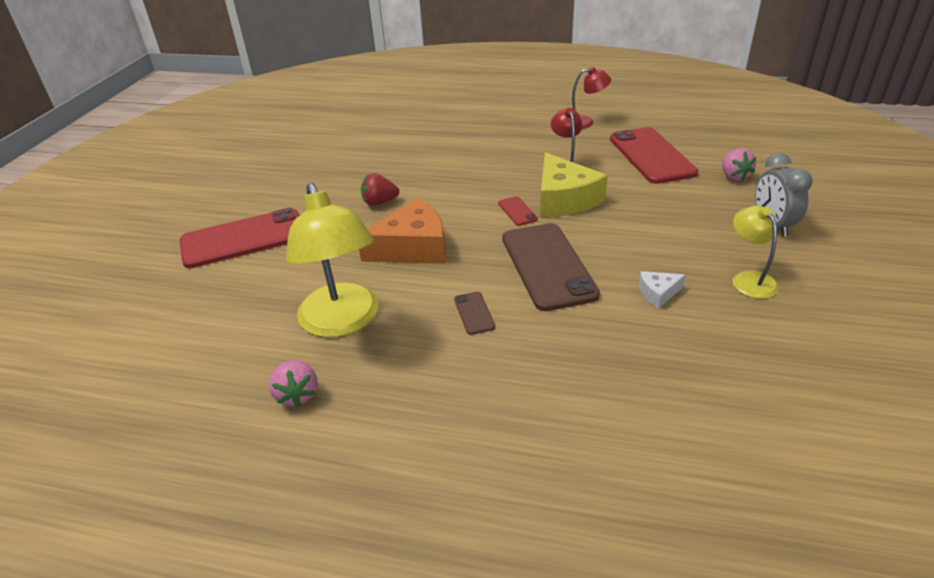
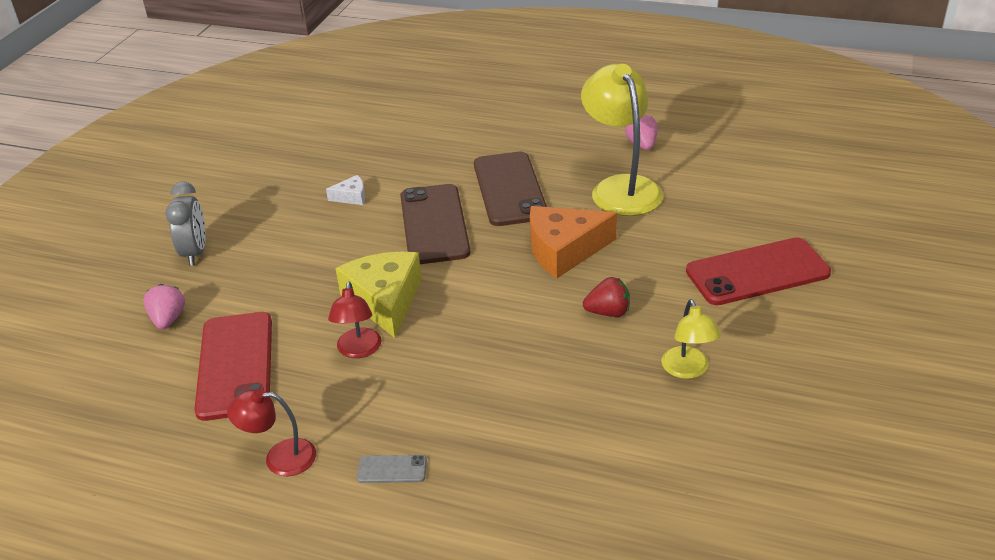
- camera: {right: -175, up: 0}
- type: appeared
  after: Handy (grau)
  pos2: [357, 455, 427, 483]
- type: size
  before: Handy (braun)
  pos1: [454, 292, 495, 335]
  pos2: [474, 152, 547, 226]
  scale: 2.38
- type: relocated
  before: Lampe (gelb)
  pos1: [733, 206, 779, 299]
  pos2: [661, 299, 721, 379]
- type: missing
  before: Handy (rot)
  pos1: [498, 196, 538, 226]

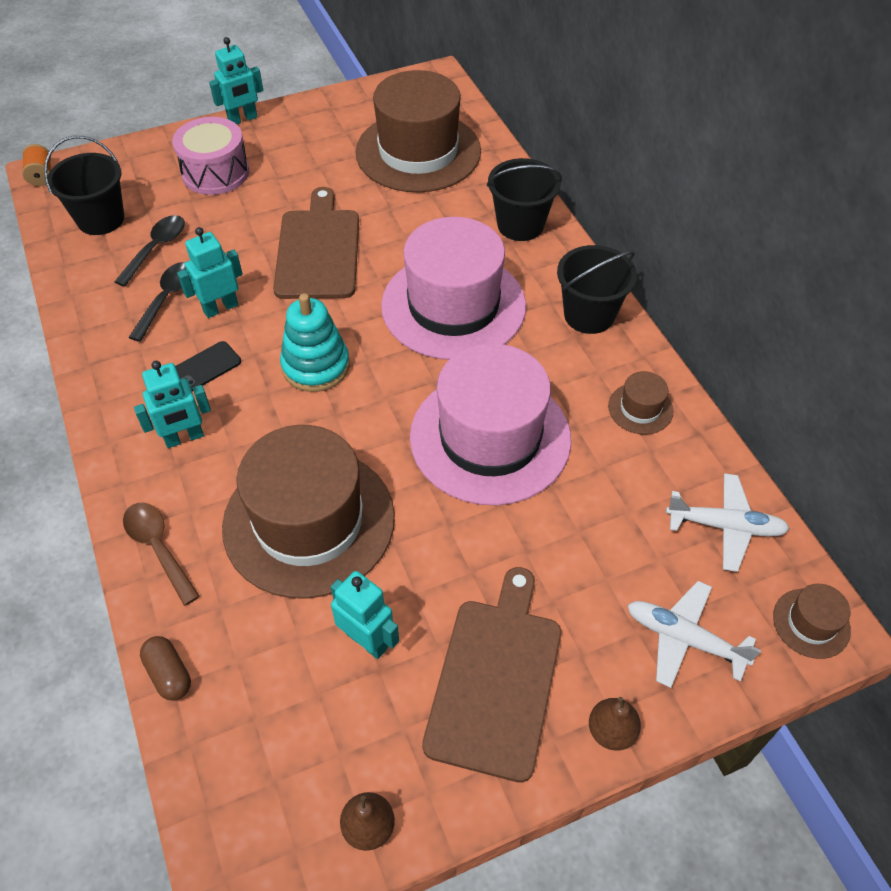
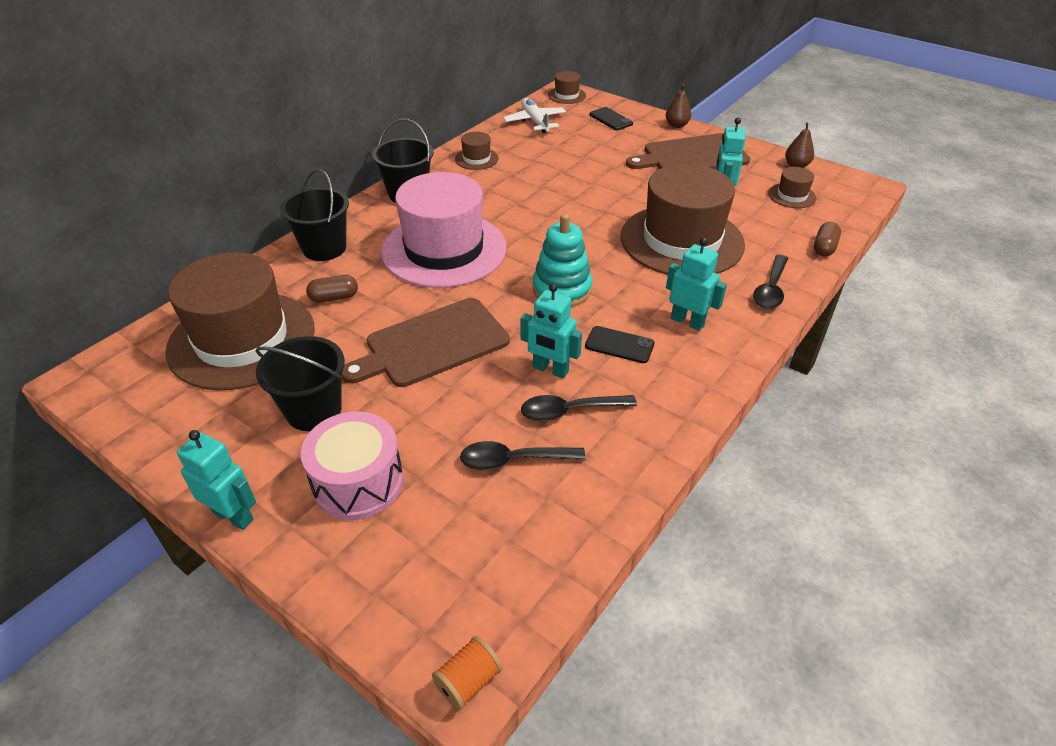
- camera: {right: -120, up: -10}
- type: relocated
  before: Eimer (schwarz)
  pos1: [44, 136, 124, 235]
  pos2: [256, 336, 345, 431]
- type: appeared
  after: Kapsel (braun)
  pos2: [306, 275, 358, 303]
- type: exchanged
  before: Flugzeug (weiß)
  after: Handy (schwarz)
  pos1: [628, 581, 761, 688]
  pos2: [589, 107, 633, 130]
- type: colour
  before: Löffel (braun)
  after: Löffel (schwarz)
  pos1: [123, 503, 200, 606]
  pos2: [753, 255, 788, 309]
- type: appeared
  after: Hut (braun)
  pos2: [768, 167, 817, 208]
- type: missing
  before: Hut (rosa)
  pos1: [410, 343, 571, 505]

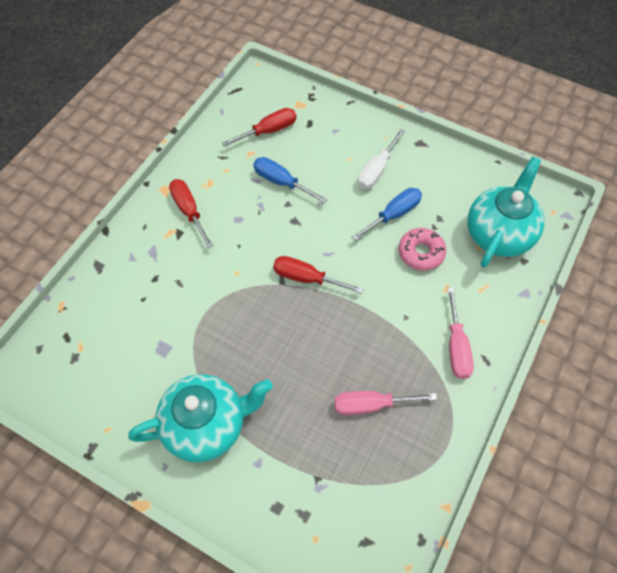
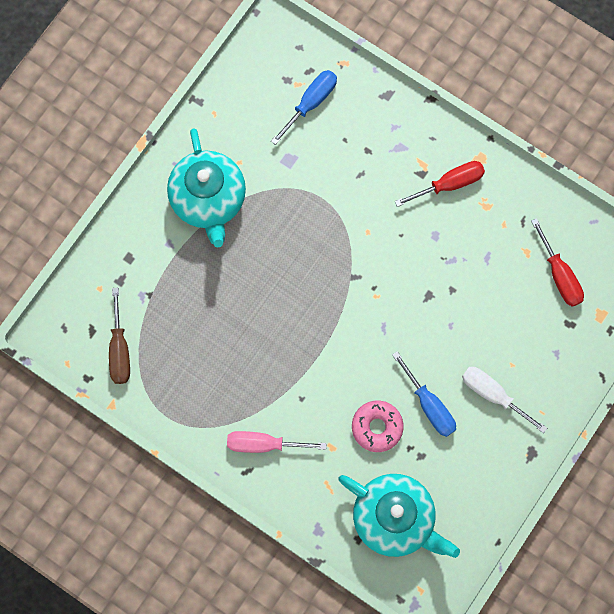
- camera: {right: 95, up: 15}
- type: appeared
  after: Schraubenzieher (braun)
  pos2: [109, 288, 130, 384]
- type: relocated
  before: Schraubenzieher (blau)
  pos1: [253, 157, 328, 204]
  pos2: [271, 70, 337, 145]
- type: missing
  before: Schraubenzieher (rot)
  pos1: [273, 256, 364, 294]
- type: missing
  before: Schraubenzieher (rosa)
  pos1: [335, 391, 437, 415]

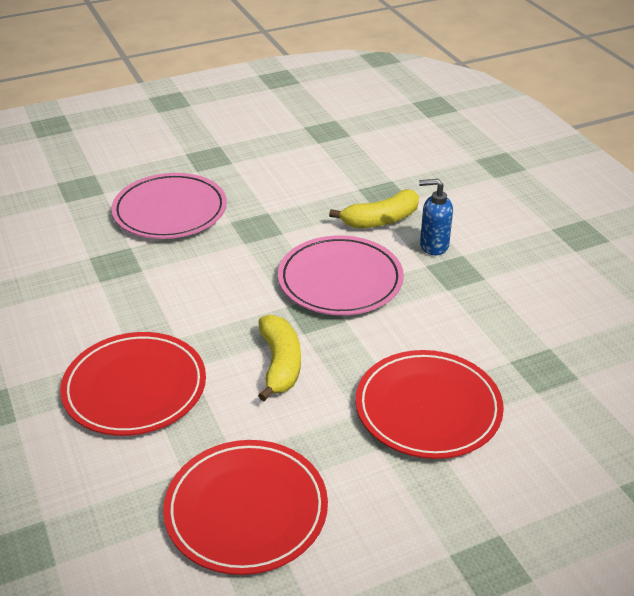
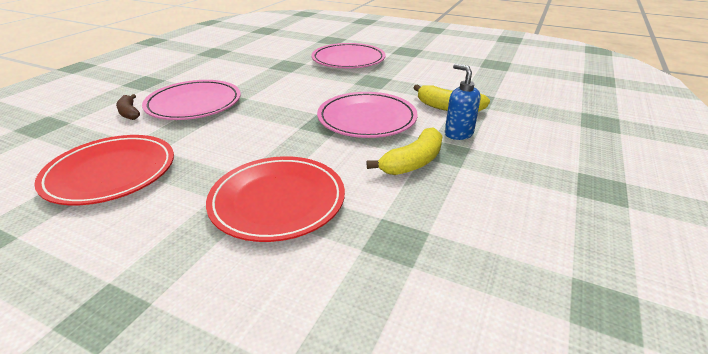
- camera: {right: 50, up: -5}
- type: appeared
  after: Banane (braun)
  pos2: [116, 94, 140, 120]
- type: colour
  before: Teller (rot)
  after: Teller (rosa)
  pos1: [60, 332, 206, 436]
  pos2: [142, 80, 241, 120]
- type: relocated
  before: Banane (gelb)
  pos1: [258, 315, 301, 401]
  pos2: [367, 127, 443, 175]

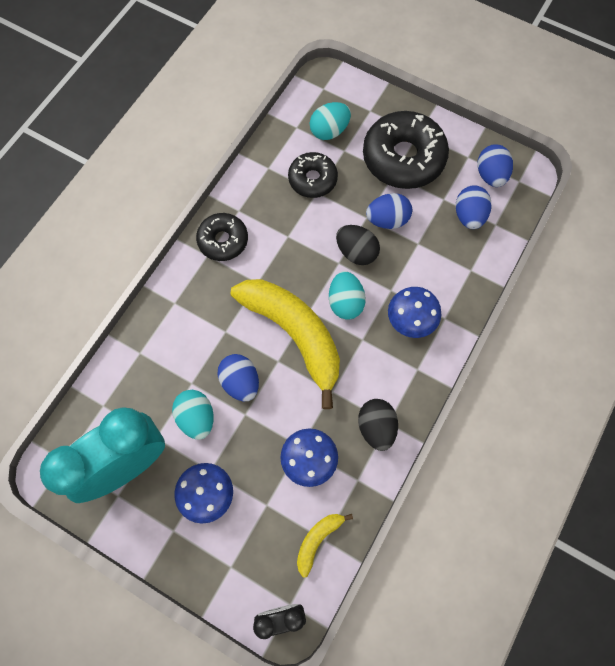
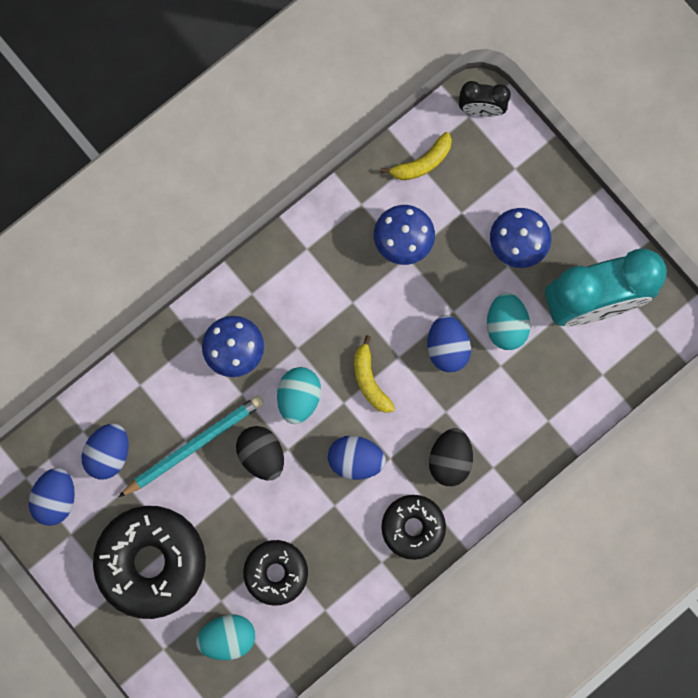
- camera: {right: -160, up: 10}
- type: appeared
  after: Bleistift (türkis)
  pos2: [118, 395, 264, 497]
- type: relocated
  before: Ei (blau)
  pos1: [366, 193, 412, 229]
  pos2: [328, 436, 386, 480]
- type: size
  before: Banane (gelb)
  pos1: [231, 279, 340, 409]
  pos2: [354, 335, 395, 413]
  scale: 0.44
- type: relocated
  before: Ei (schwarz)
  pos1: [358, 399, 398, 451]
  pos2: [429, 428, 473, 486]

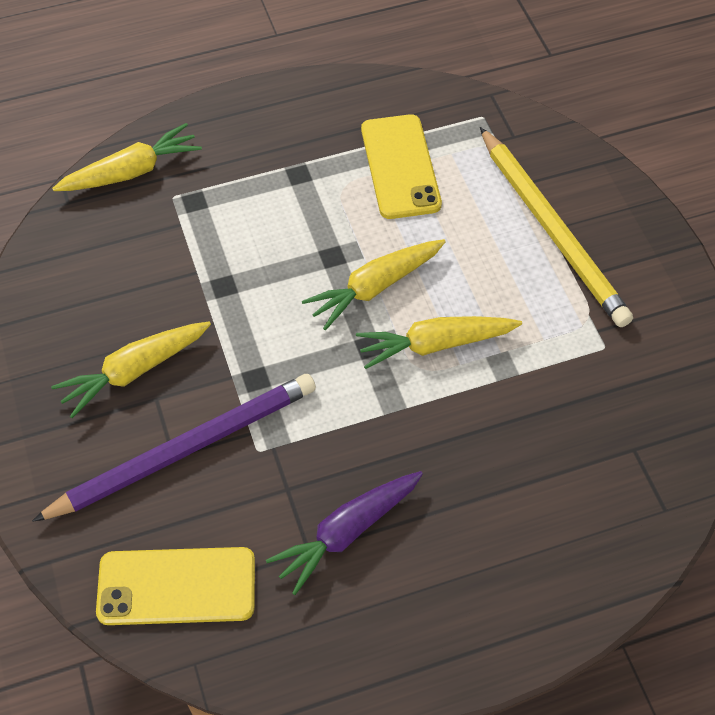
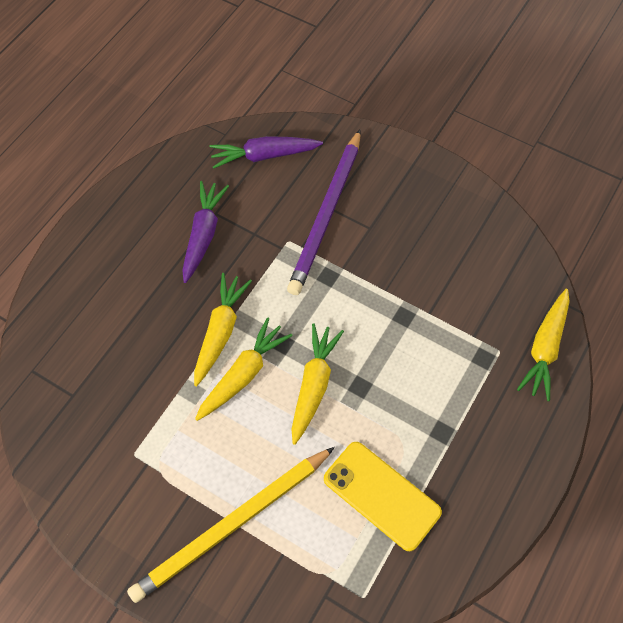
- camera: {right: 140, up: 5}
- type: spun
  before: Bleistift (gelb)
  pos1: [480, 127, 633, 327]
  pos2: [127, 447, 335, 603]
  turn: -60
- type: relocated
  before: Karotte (gelb)
  pos1: [51, 322, 211, 418]
  pos2: [194, 273, 252, 386]
- type: exchanged
  before: Handy (gelb)
  after: Karotte (lila)
  pos1: [96, 547, 255, 625]
  pos2: [209, 136, 323, 169]

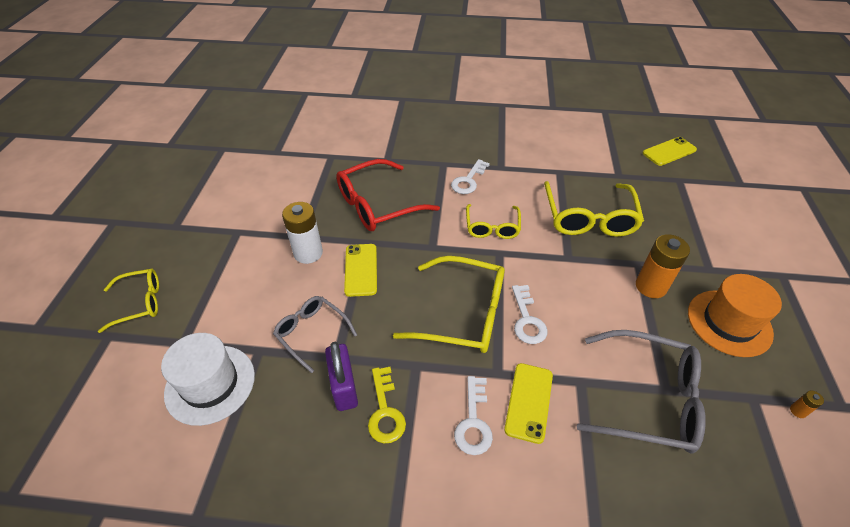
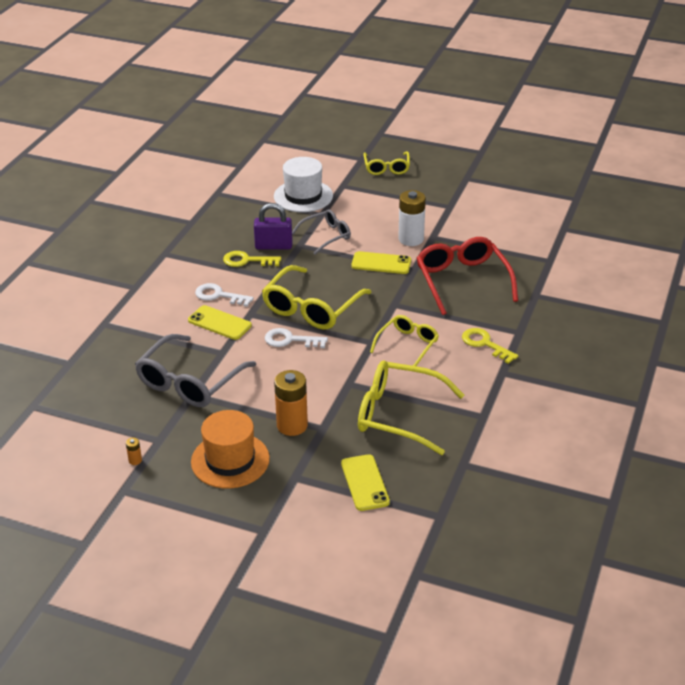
- camera: {right: 105, up: -10}
- type: relocated
  before: Handy (gelb)
  pos1: [643, 137, 697, 166]
  pos2: [341, 454, 390, 511]
- type: spun
  before: Brille (gelb)
  pos1: [466, 204, 521, 239]
  pos2: [370, 315, 439, 366]
  turn: 105
- type: colour
  before: Schlüssel (weiß)
  after: Schlüssel (gelb)
  pos1: [451, 159, 490, 194]
  pos2: [462, 328, 518, 364]

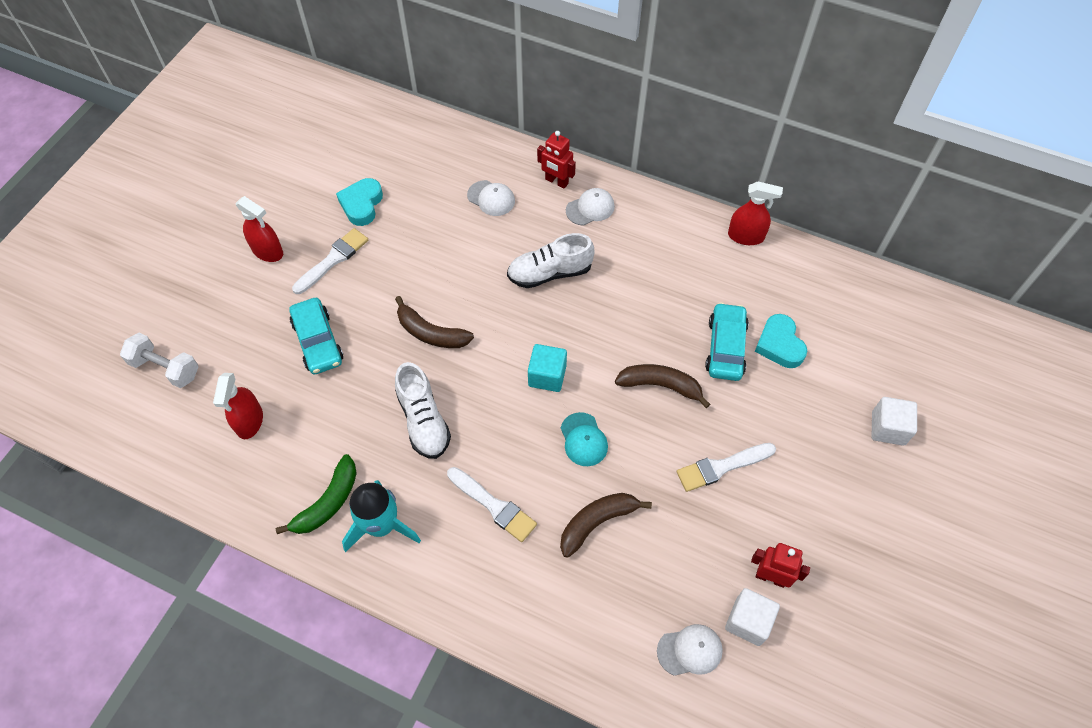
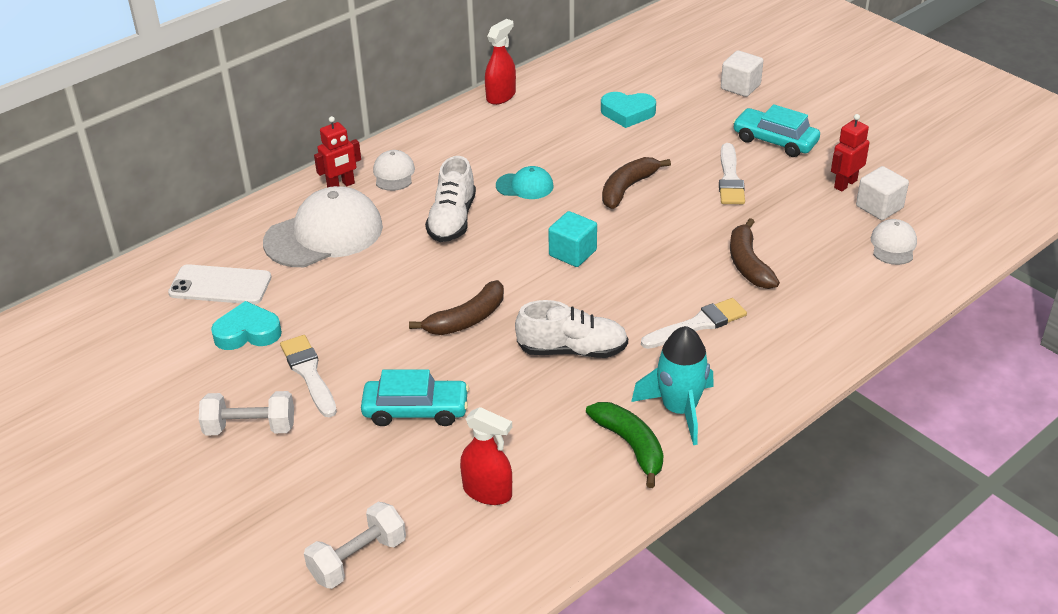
- camera: {right: -65, up: -20}
- type: appeared
  after: Handy (weiß)
  pos2: [168, 264, 271, 304]
- type: exchanged
  before: Sprühflasche (rot)
  after: Hantel (weiß)
  pos1: [235, 196, 283, 262]
  pos2: [199, 391, 294, 436]
- type: spun
  before: Herz (türkis)
  pos1: [336, 178, 383, 226]
  pos2: [211, 301, 282, 350]
  turn: 135
- type: size
  before: Kappe (weiß)
  pos1: [467, 180, 515, 216]
  pos2: [263, 186, 383, 267]
  scale: 2.02
- type: relocated
  before: Kappe (türkis)
  pos1: [561, 412, 608, 466]
  pos2: [496, 166, 554, 199]
- type: relocated
  before: Auto (türkis)
  pos1: [705, 302, 749, 381]
  pos2: [733, 104, 820, 157]

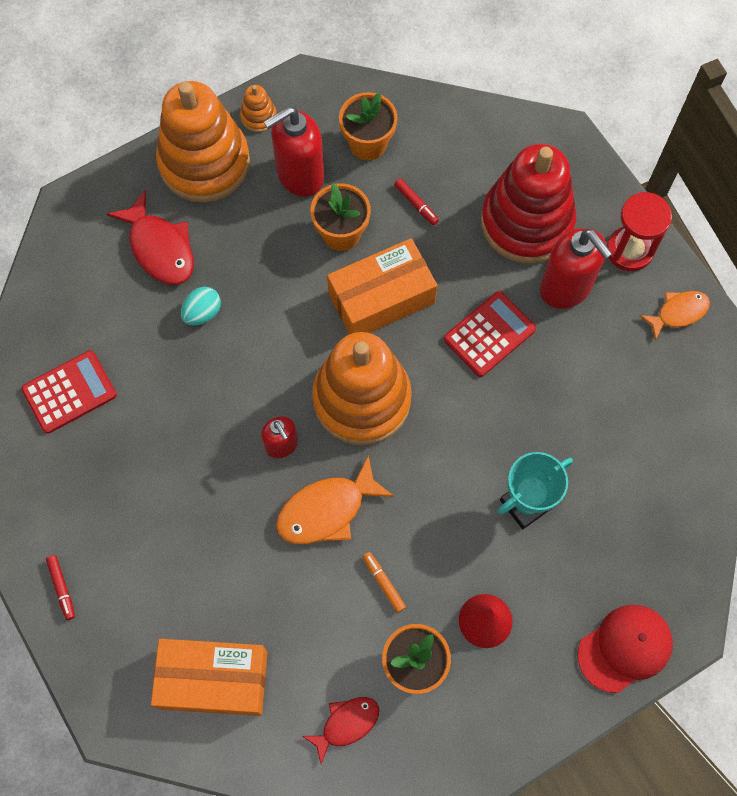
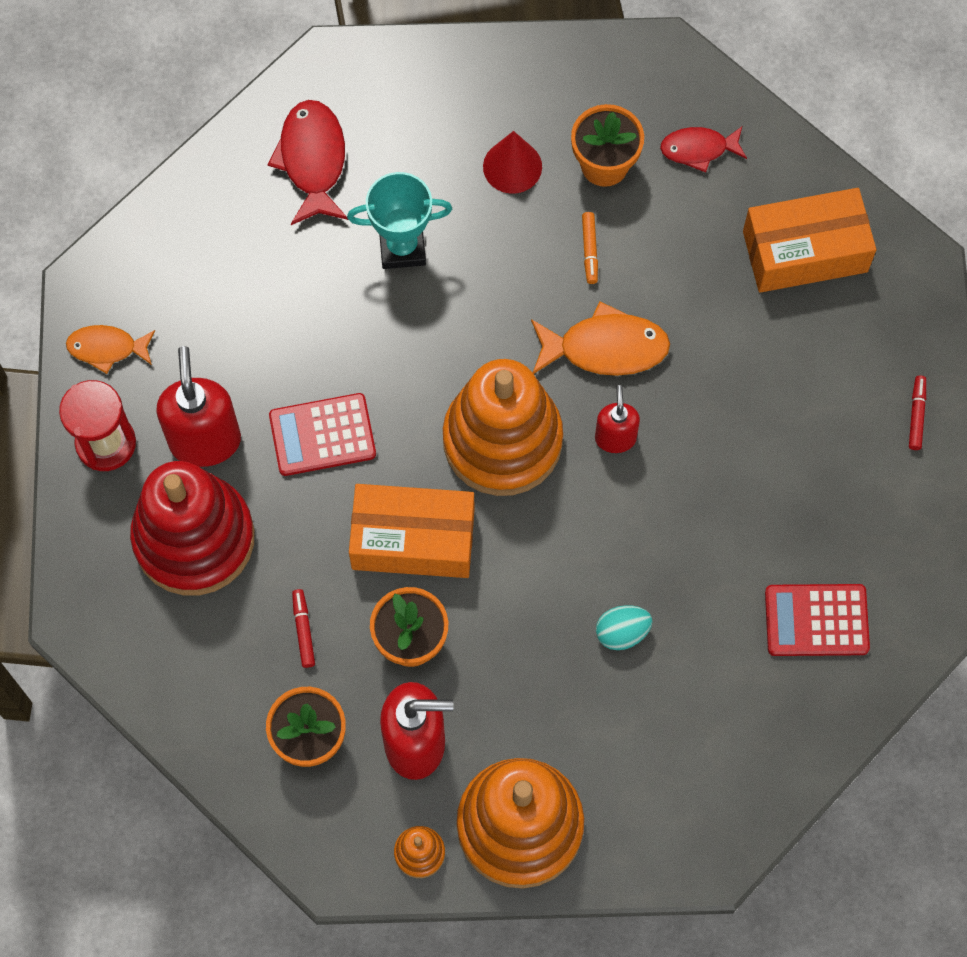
- camera: {right: -150, up: 0}
- type: relocated
  before: Fisch (rot)
  pos1: [107, 190, 194, 285]
  pos2: [267, 100, 348, 225]
- type: spun
  before: Schachtel (orange)
  pos1: [151, 639, 268, 716]
  pos2: [743, 188, 876, 293]
  turn: -45
- type: missing
  before: Kappe (rot)
  pos1: [578, 605, 673, 693]

